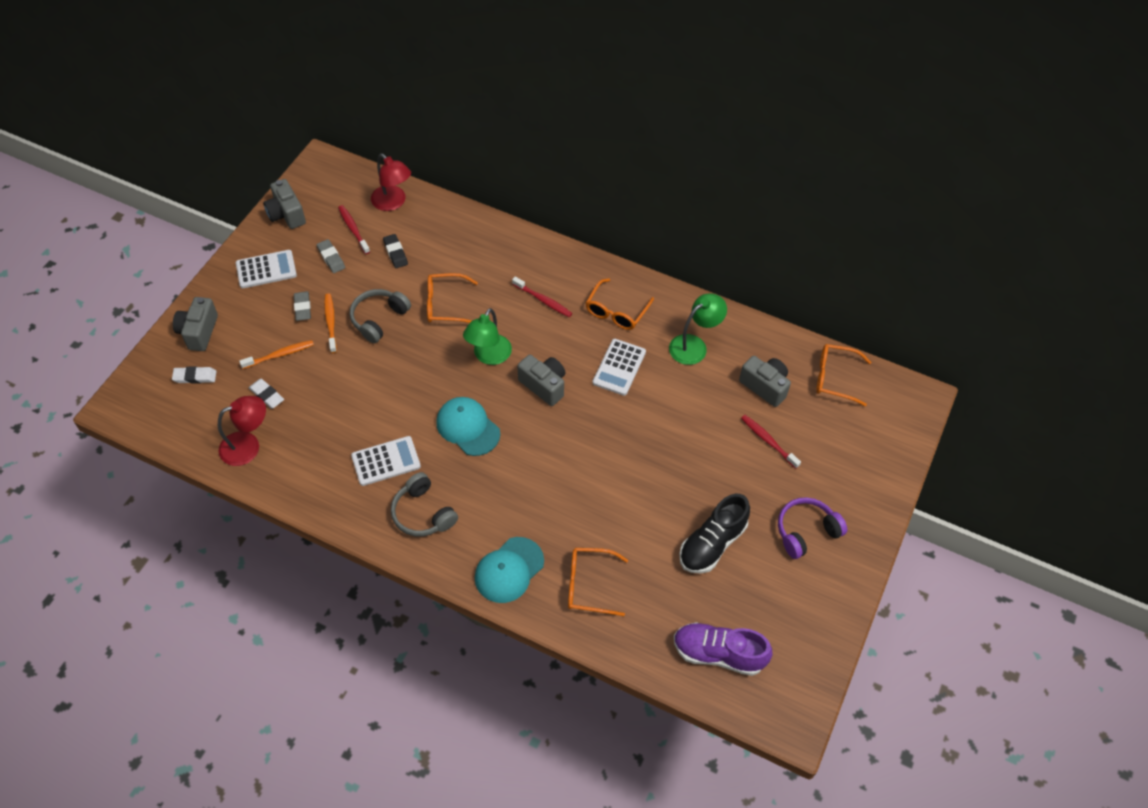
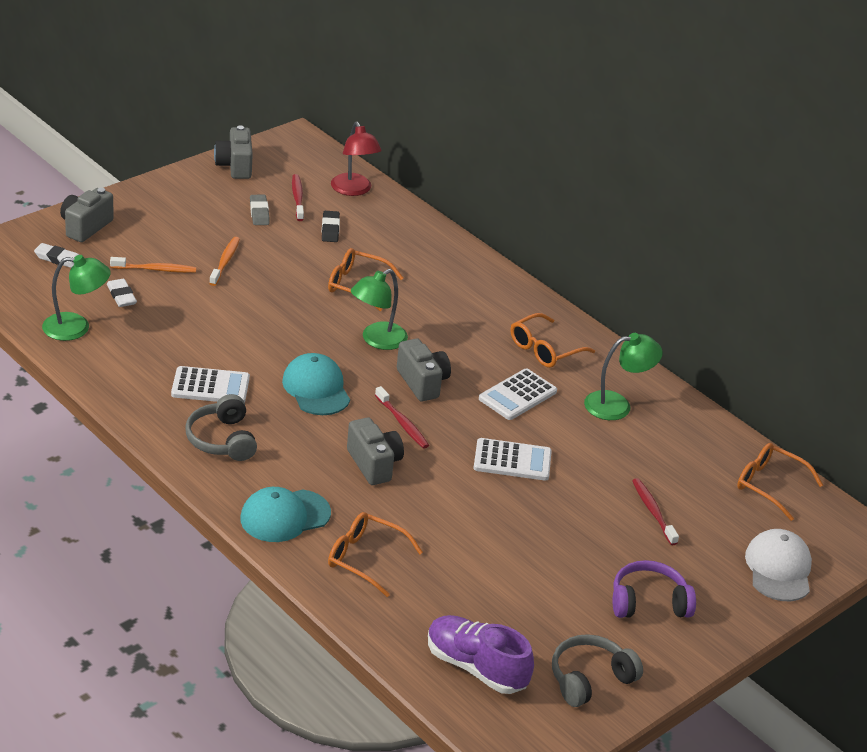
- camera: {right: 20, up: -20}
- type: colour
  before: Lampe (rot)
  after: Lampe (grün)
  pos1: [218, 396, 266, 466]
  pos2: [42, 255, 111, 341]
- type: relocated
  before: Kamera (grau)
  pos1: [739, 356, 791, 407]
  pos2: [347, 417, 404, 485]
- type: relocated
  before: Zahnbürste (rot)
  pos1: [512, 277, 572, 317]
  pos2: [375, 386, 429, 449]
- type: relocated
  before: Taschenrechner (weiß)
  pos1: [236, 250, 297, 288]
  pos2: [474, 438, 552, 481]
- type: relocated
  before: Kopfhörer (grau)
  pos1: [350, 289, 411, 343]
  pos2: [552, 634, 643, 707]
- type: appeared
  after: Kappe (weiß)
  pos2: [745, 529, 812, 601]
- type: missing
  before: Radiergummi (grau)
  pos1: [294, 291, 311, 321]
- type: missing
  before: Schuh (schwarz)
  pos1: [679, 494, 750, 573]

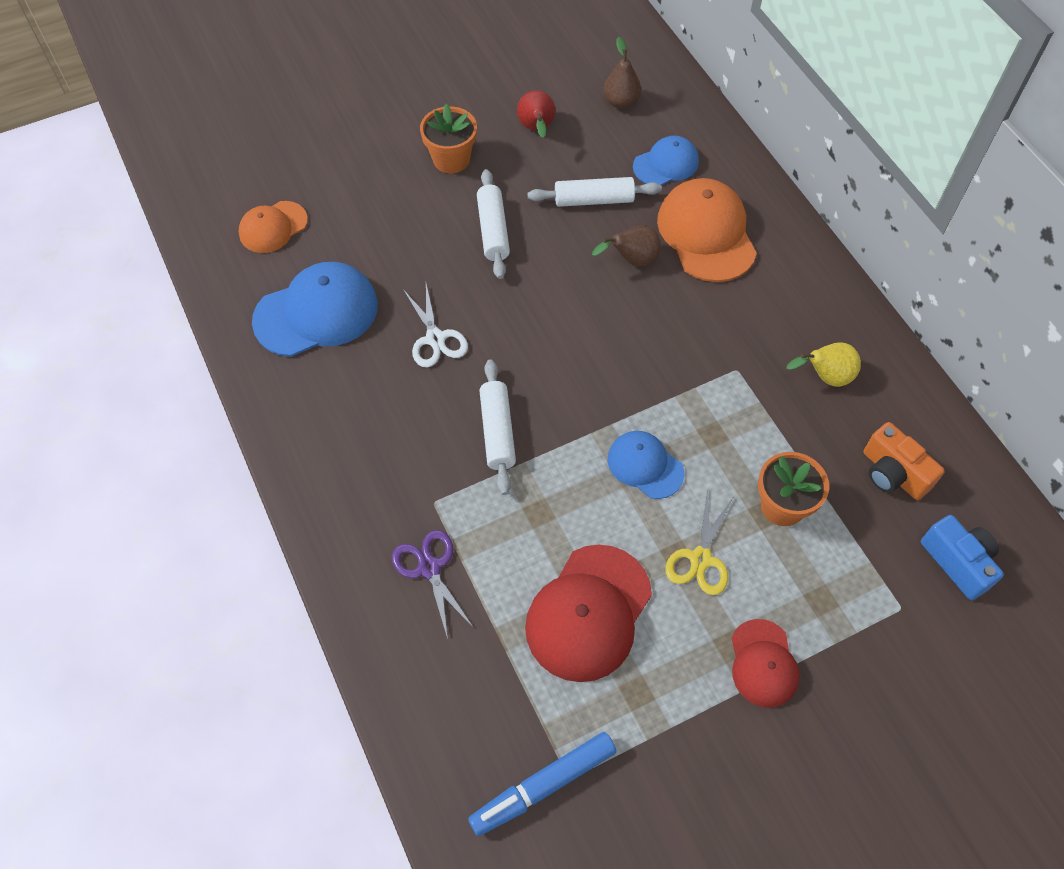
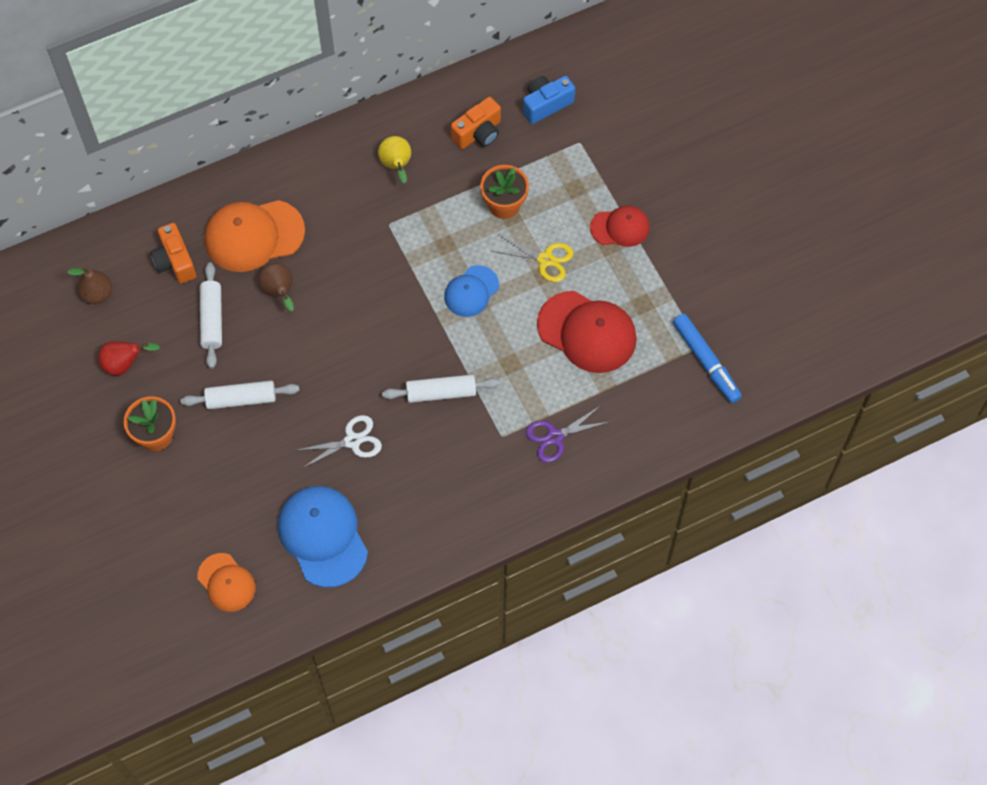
- camera: {right: -90, up: 5}
- type: exchanged
  before: Kappe (blau)
  after: Kamera (orange)
  pos1: [633, 136, 699, 185]
  pos2: [151, 223, 196, 284]

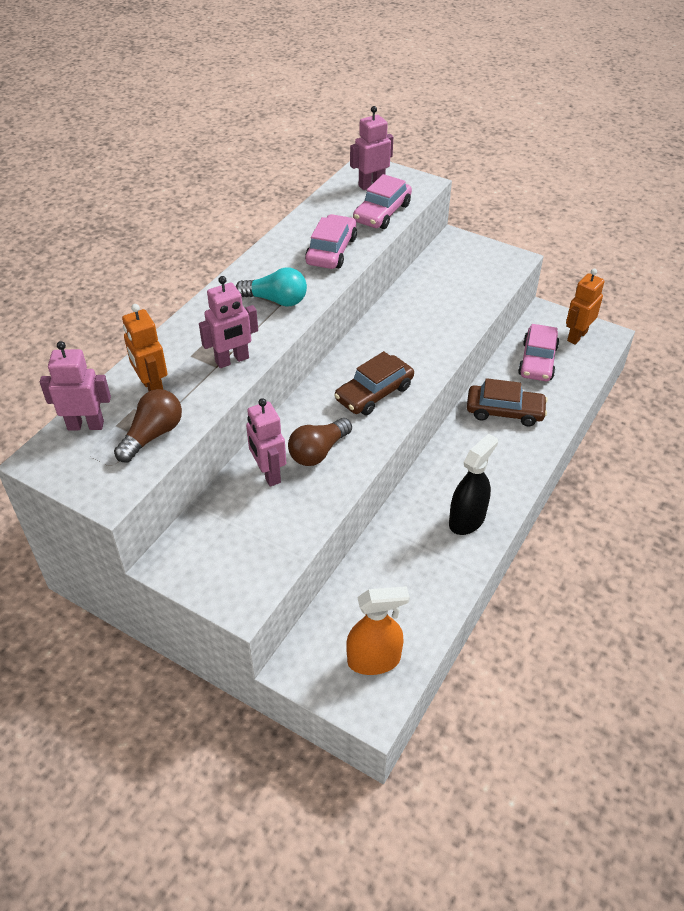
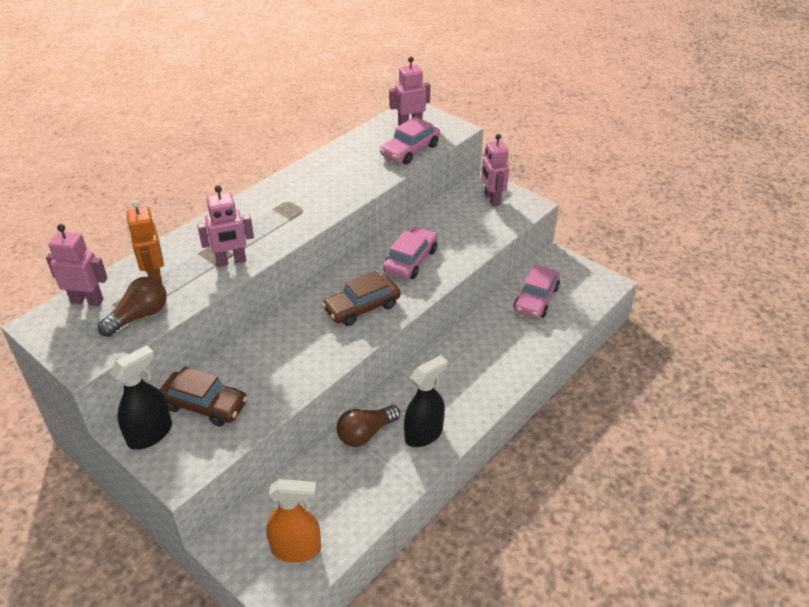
- camera: {right: 10, up: -5}
- type: appeared
  after: Sprühflasche (schwarz)
  pos2: [109, 345, 172, 450]
- type: relocated
  before: Auto (braun)
  pos1: [467, 378, 548, 426]
  pos2: [160, 366, 248, 427]
- type: relocated
  before: Glühbirne (braun)
  pos1: [288, 418, 352, 466]
  pos2: [336, 405, 400, 447]
- type: relocated
  before: Auto (rosa)
  pos1: [305, 214, 357, 269]
  pos2: [383, 227, 438, 279]
- type: relocated
  before: Roboter (rosa)
  pos1: [246, 398, 286, 487]
  pos2: [481, 134, 509, 206]
- type: missing
  before: Glühbirne (türkis)
  pos1: [236, 268, 307, 307]
- type: missing
  before: Roboter (orange)
  pos1: [566, 269, 605, 345]

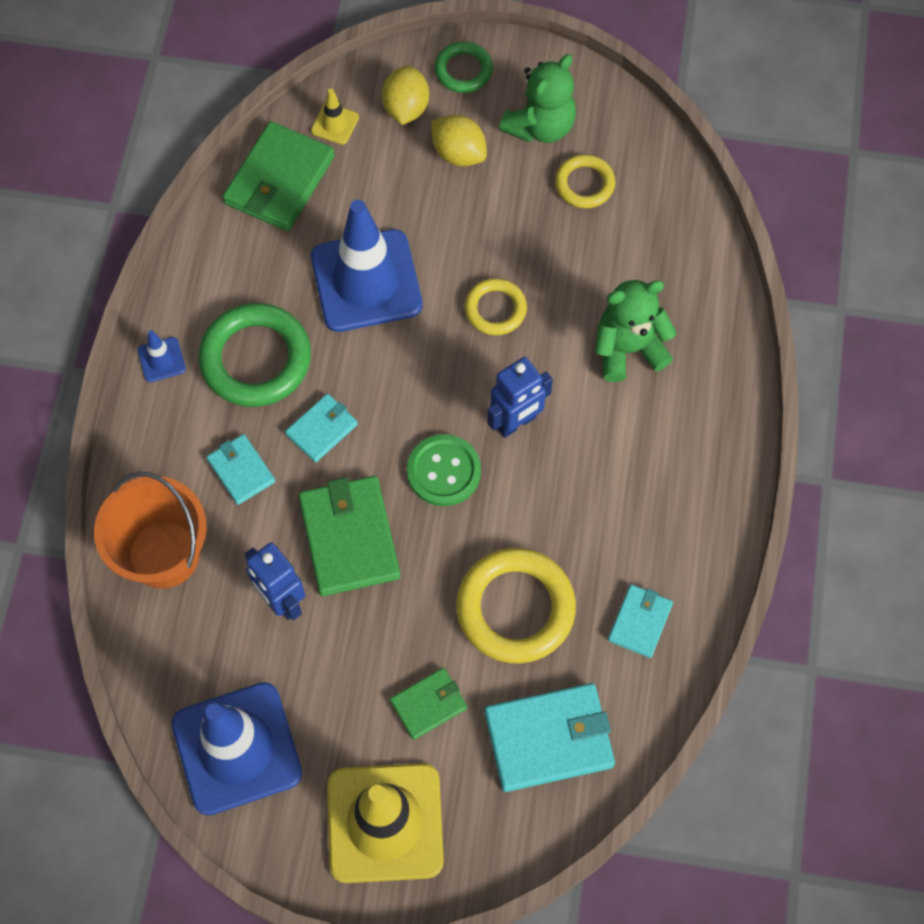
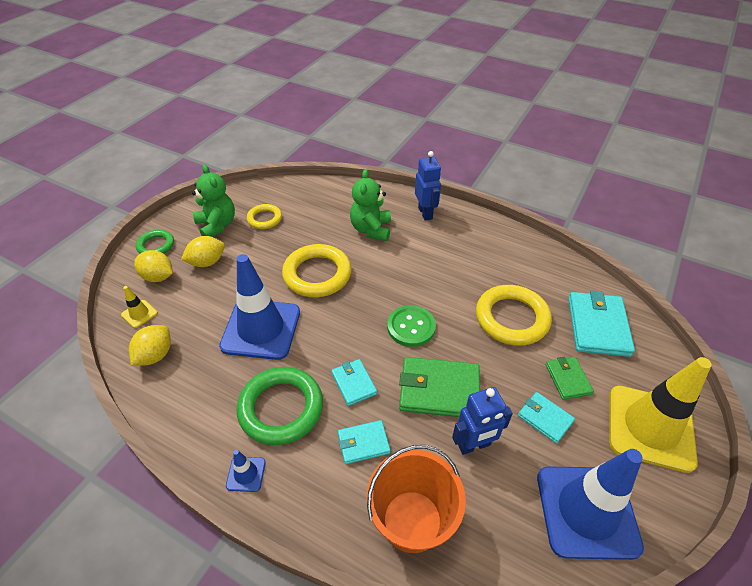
- camera: {right: -70, up: -20}
- type: exchanged
  before: Geldbörse (grün)
  after: Zitrone (gelb)
  pos1: [223, 121, 335, 231]
  pos2: [129, 325, 171, 366]
- type: size
  before: Ring (gelb)
  pos1: [464, 278, 527, 335]
  pos2: [282, 244, 352, 297]
  scale: 1.77
- type: relocated
  before: Roboter (blau)
  pos1: [487, 357, 553, 438]
  pos2: [415, 151, 441, 221]
- type: relocated
  before: Geldbörse (türkis)
  pos1: [608, 584, 673, 658]
  pos2: [518, 392, 575, 444]

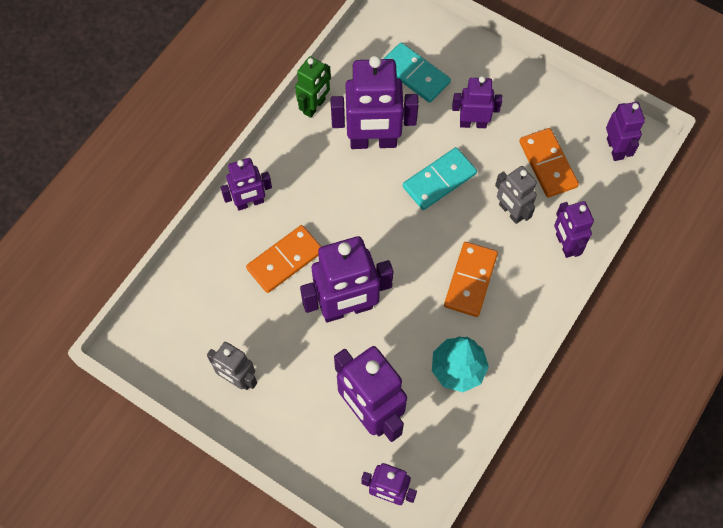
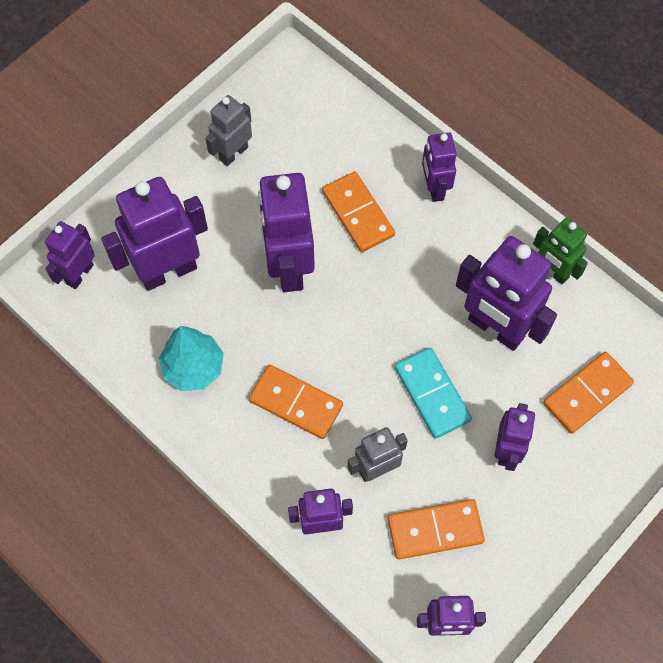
- camera: {right: 100, up: 0}
- type: spun
  before: Roboter (lila)
  pos1: [331, 56, 419, 149]
  pos2: [456, 236, 557, 351]
  turn: -60
- type: colour
  before: Dominostein (türkis)
  after: Dominostein (orange)
  pos1: [384, 42, 451, 103]
  pos2: [543, 352, 634, 434]

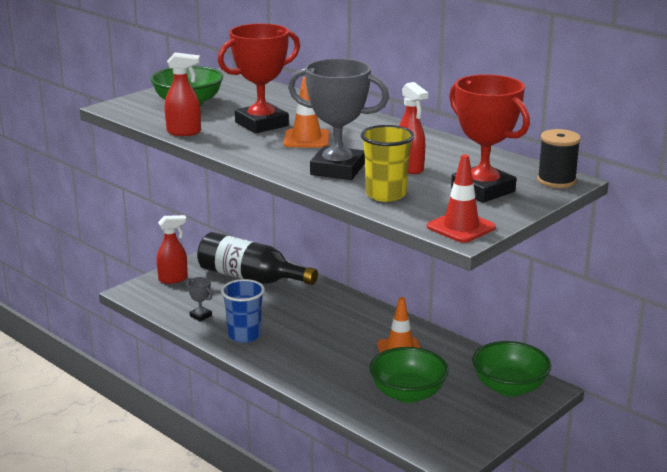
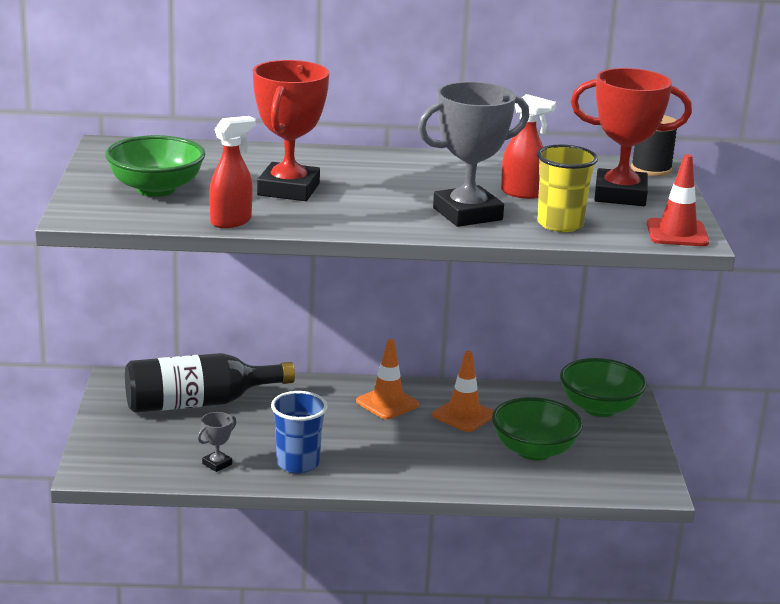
- camera: {right: -45, up: 0}
- type: spun
  before: Pokal (grau)
  pos1: [187, 277, 212, 322]
  pos2: [197, 412, 236, 472]
  turn: -45
- type: relocated
  before: Leitkegel (orange)
  pos1: [284, 77, 329, 148]
  pos2: [356, 339, 419, 419]
- type: missing
  before: Sprühflasche (rot)
  pos1: [157, 215, 188, 284]

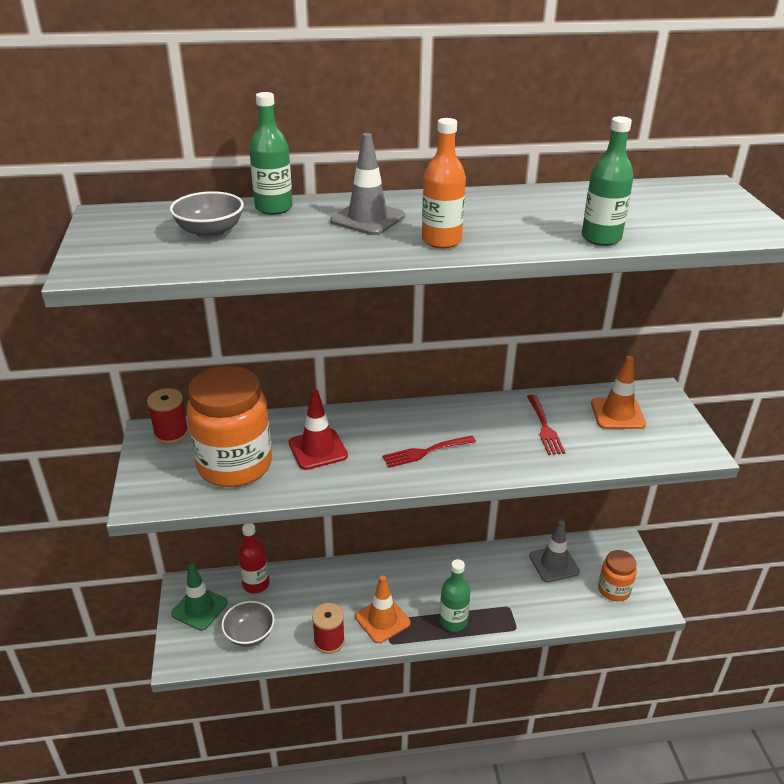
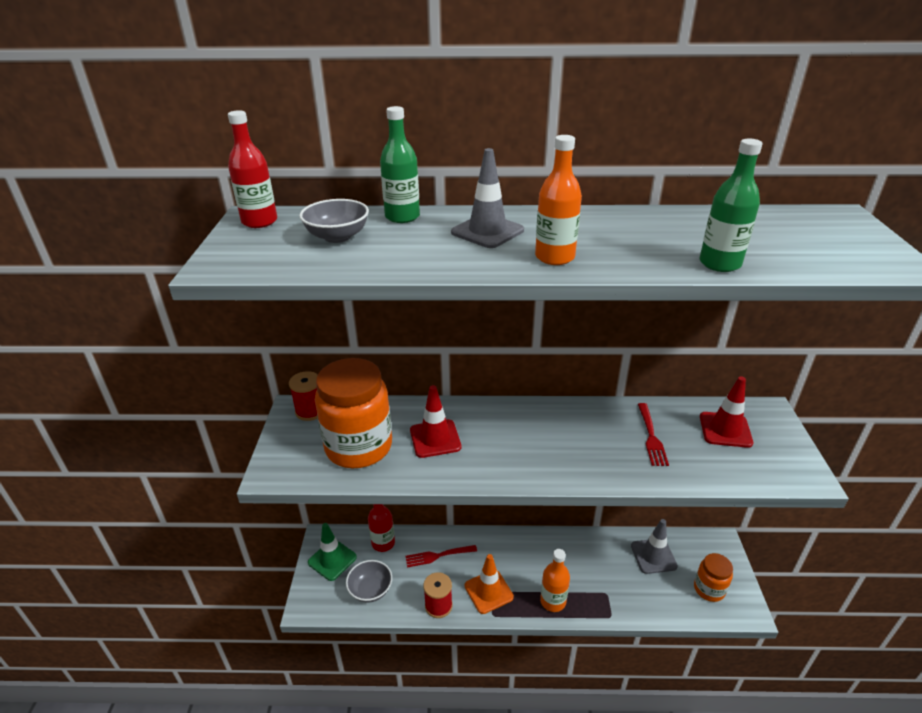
- camera: {right: 10, up: 0}
- type: appeared
  after: Flasche (rot)
  pos2: [228, 110, 277, 228]
- type: relocated
  before: Gabel (rot)
  pos1: [382, 436, 476, 468]
  pos2: [406, 545, 477, 567]
- type: colour
  before: Flasche (grün)
  after: Flasche (orange)
  pos1: [440, 559, 471, 632]
  pos2: [540, 549, 570, 612]
- type: colour
  before: Leitkegel (orange)
  after: Leitkegel (rot)
  pos1: [591, 356, 646, 429]
  pos2: [700, 376, 753, 448]

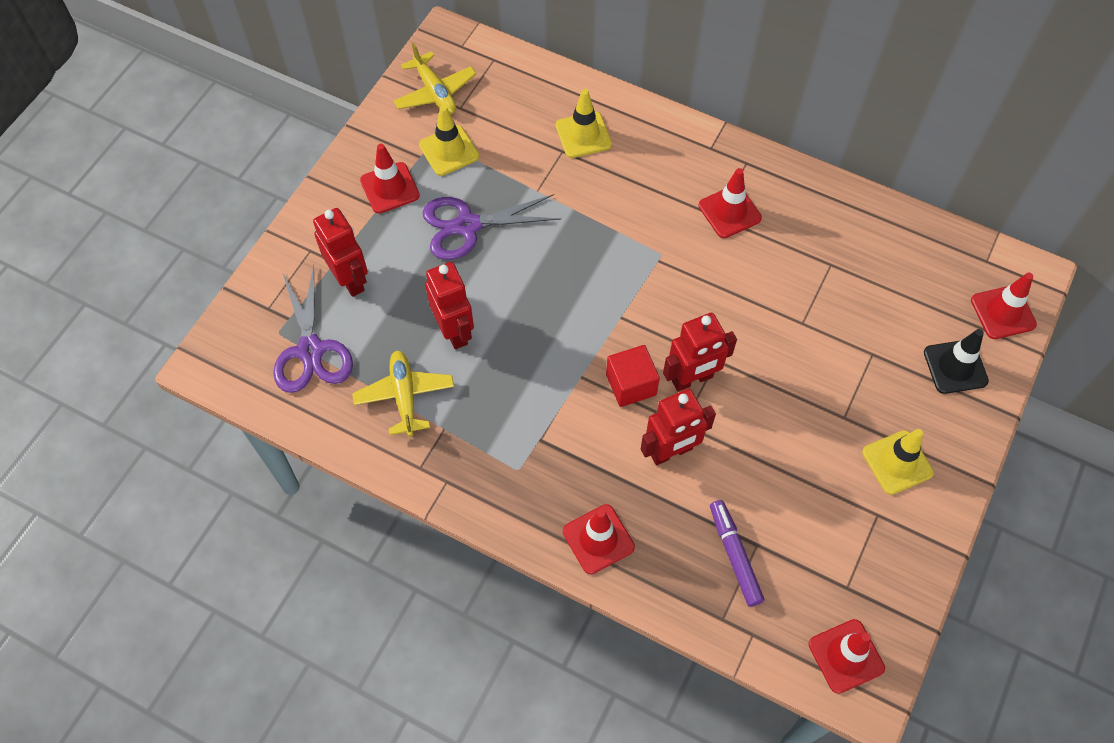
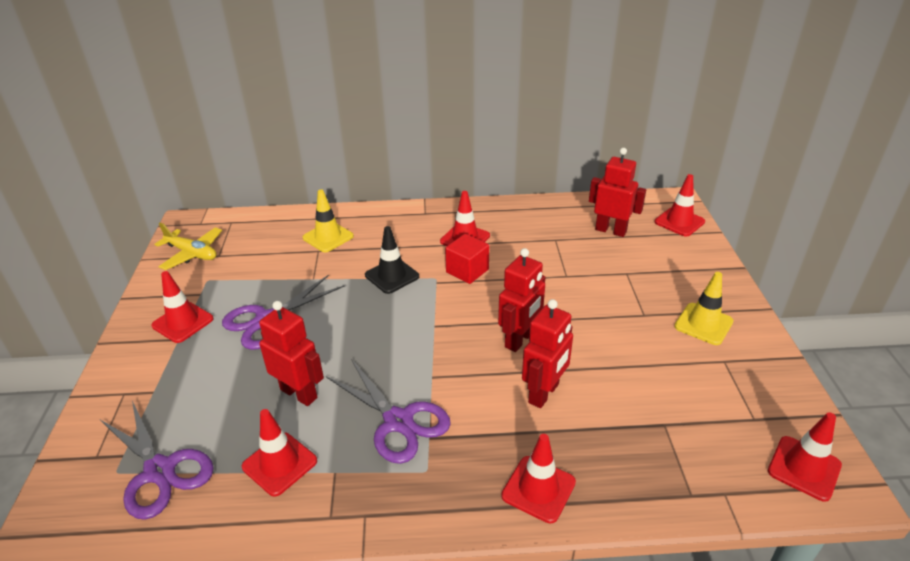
- camera: {right: -30, up: -25}
- type: exchanged
  before: Flugzeug (gelb)
  after: Leitkegel (rot)
  pos1: [352, 351, 454, 436]
  pos2: [242, 409, 317, 497]
- type: appeared
  after: Schere (lila)
  pos2: [326, 359, 451, 464]
- type: relocated
  before: Leitkegel (schwarz)
  pos1: [924, 329, 989, 394]
  pos2: [365, 226, 419, 294]
- type: relocated
  before: Kubus (rot)
  pos1: [606, 345, 660, 407]
  pos2: [445, 234, 489, 284]
- type: relocated
  before: Roboter (rot)
  pos1: [313, 208, 368, 297]
  pos2: [589, 148, 646, 237]
- type: missing
  before: Leitkegel (gelb)
  pos1: [419, 105, 479, 176]
- type: missing
  before: Filzstift (lila)
  pos1: [710, 500, 764, 607]

